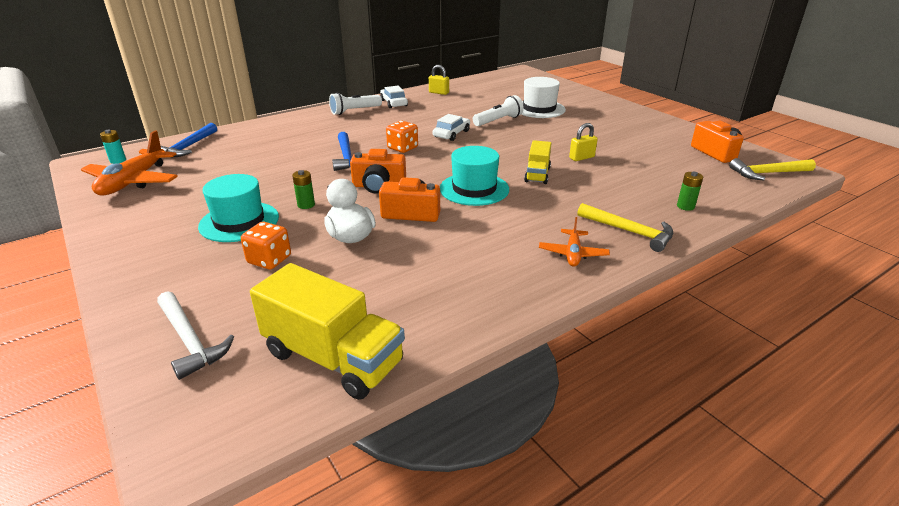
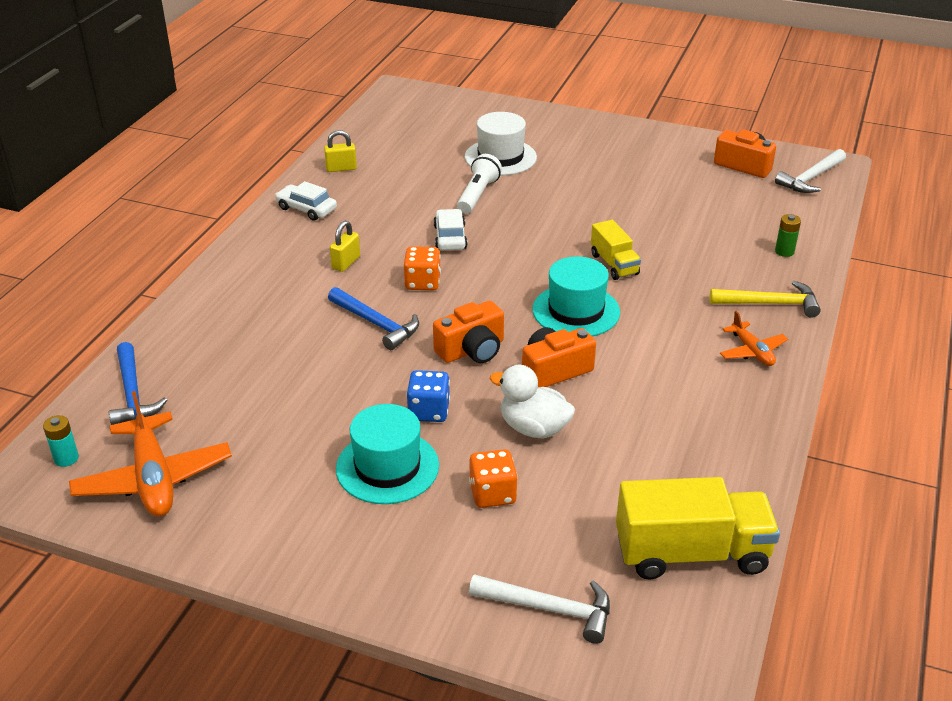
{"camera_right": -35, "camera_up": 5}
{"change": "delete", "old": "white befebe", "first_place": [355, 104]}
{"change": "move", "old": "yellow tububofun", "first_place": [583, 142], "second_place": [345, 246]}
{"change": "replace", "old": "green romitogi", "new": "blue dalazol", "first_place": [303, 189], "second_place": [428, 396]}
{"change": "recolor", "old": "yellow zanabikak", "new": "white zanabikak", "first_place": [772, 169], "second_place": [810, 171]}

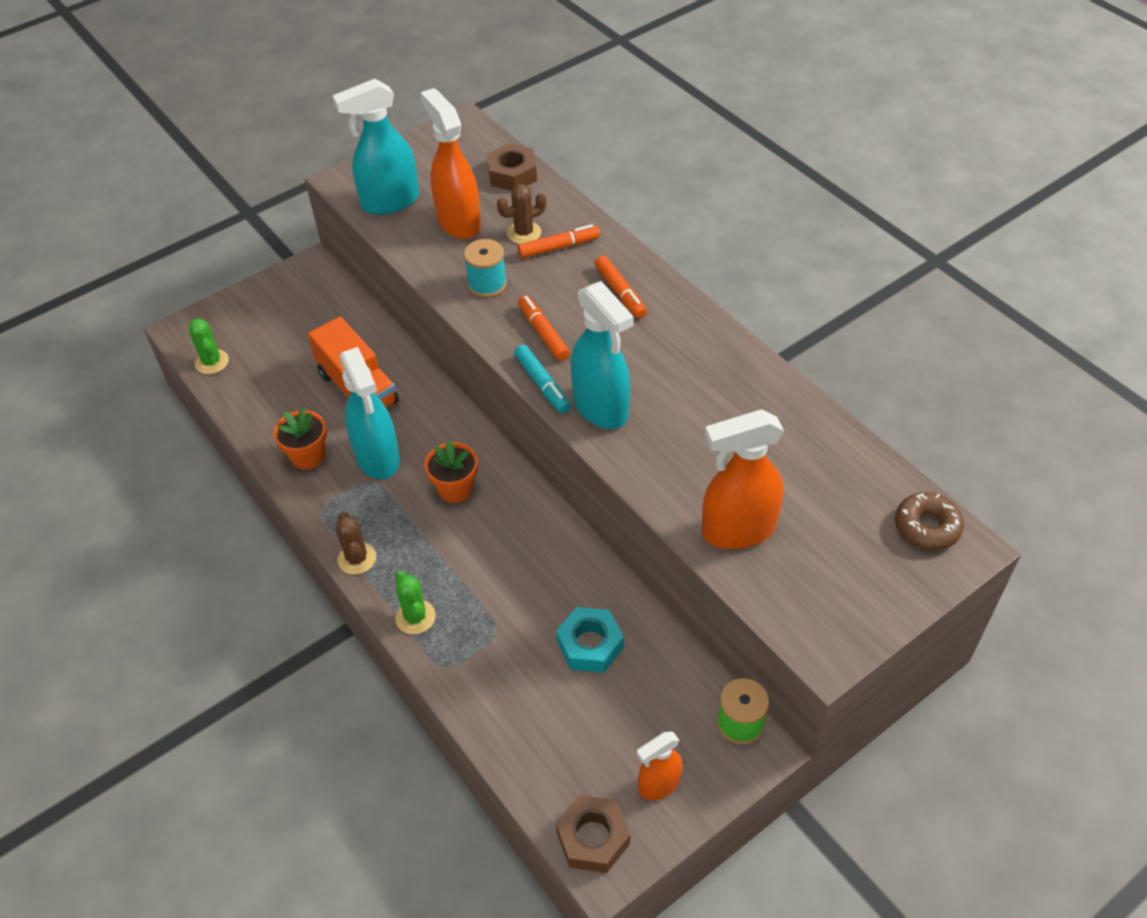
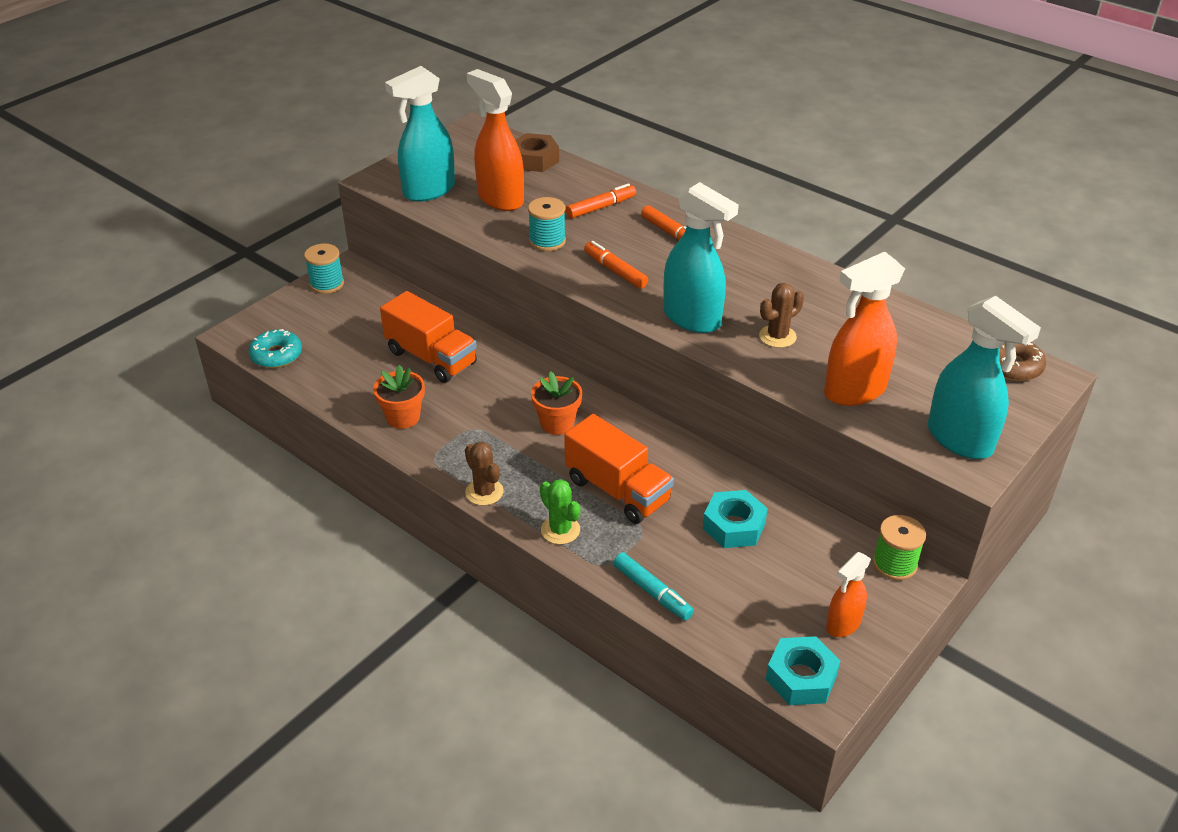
{"camera_right": -15, "camera_up": -10}
{"change": "insert", "new": "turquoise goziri", "second_place": [324, 269]}
{"change": "insert", "new": "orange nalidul", "second_place": [619, 469]}
{"change": "move", "old": "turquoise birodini", "first_place": [369, 413], "second_place": [984, 377]}
{"change": "move", "old": "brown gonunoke", "first_place": [522, 214], "second_place": [781, 315]}
{"change": "move", "old": "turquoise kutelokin", "first_place": [542, 379], "second_place": [653, 586]}
{"change": "replace", "old": "green gonunoke", "new": "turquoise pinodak", "first_place": [209, 346], "second_place": [275, 348]}
{"change": "recolor", "old": "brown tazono", "new": "turquoise tazono", "first_place": [593, 834], "second_place": [803, 670]}

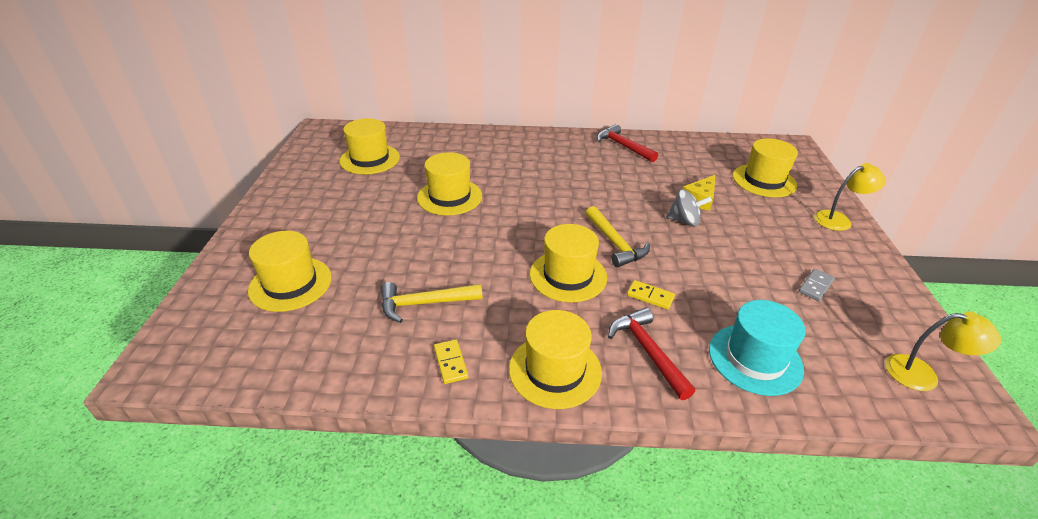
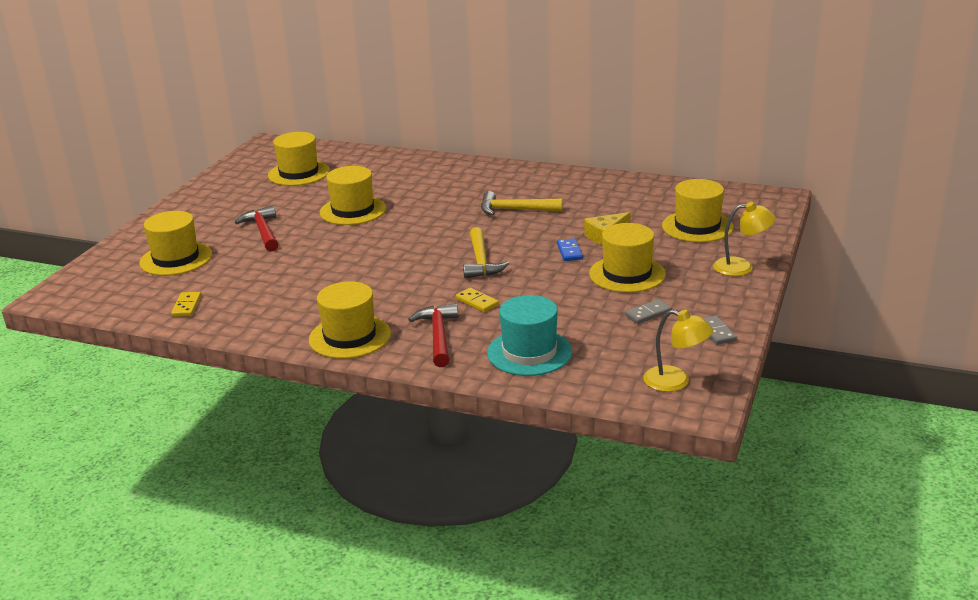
{"camera_right": 20, "camera_up": -10}
{"change": "insert", "new": "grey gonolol", "second_place": [720, 330]}
{"change": "move", "old": "yellow zanabikak", "first_place": [431, 302], "second_place": [522, 203]}
{"change": "move", "old": "yellow gonolol", "first_place": [451, 361], "second_place": [186, 304]}
{"change": "move", "old": "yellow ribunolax", "first_place": [568, 263], "second_place": [627, 258]}
{"change": "move", "old": "red zanabikak", "first_place": [627, 143], "second_place": [256, 229]}
{"change": "replace", "old": "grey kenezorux", "new": "blue gonolol", "first_place": [689, 207], "second_place": [570, 249]}

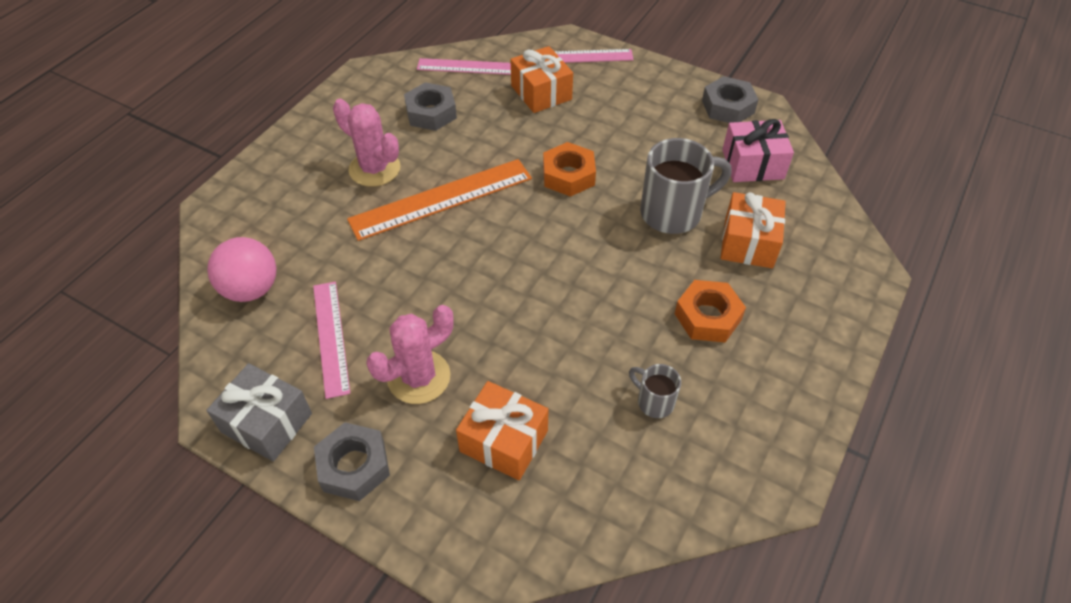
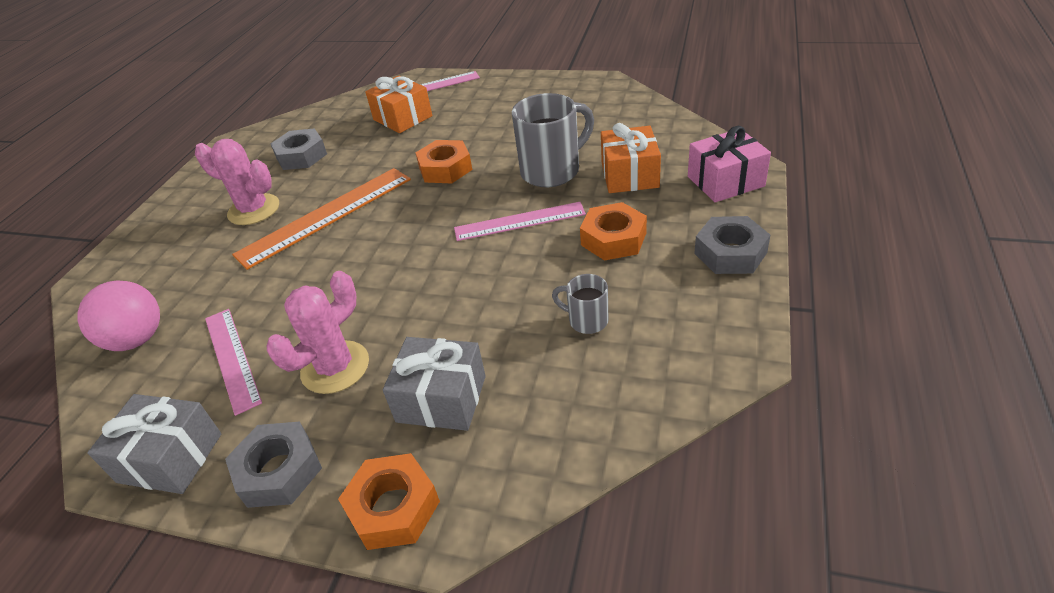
{"camera_right": -10, "camera_up": -10}
{"change": "insert", "new": "orange tazono", "second_place": [389, 501]}
{"change": "move", "old": "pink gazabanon", "first_place": [464, 66], "second_place": [520, 221]}
{"change": "move", "old": "grey tazono", "first_place": [730, 99], "second_place": [732, 245]}
{"change": "move", "old": "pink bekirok", "first_place": [758, 150], "second_place": [729, 164]}
{"change": "recolor", "old": "orange bekirok", "new": "grey bekirok", "first_place": [502, 431], "second_place": [434, 384]}

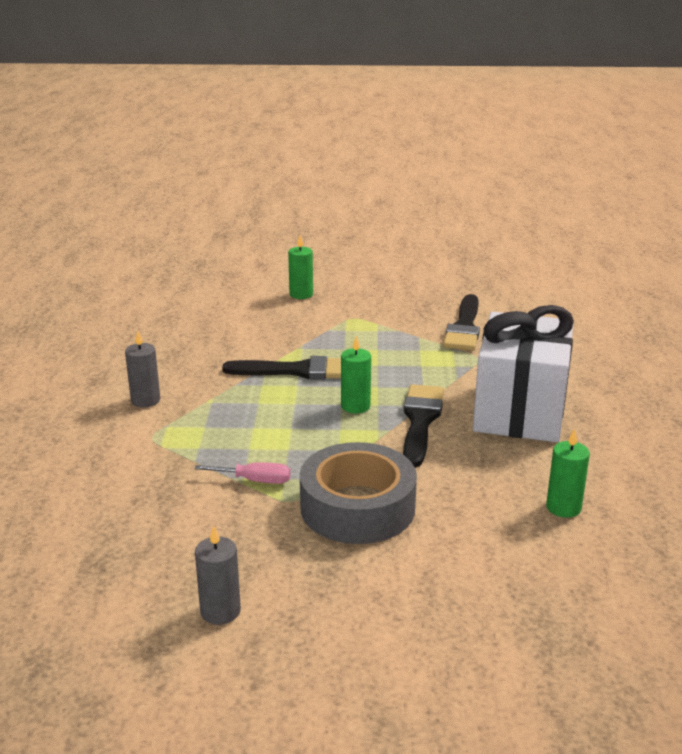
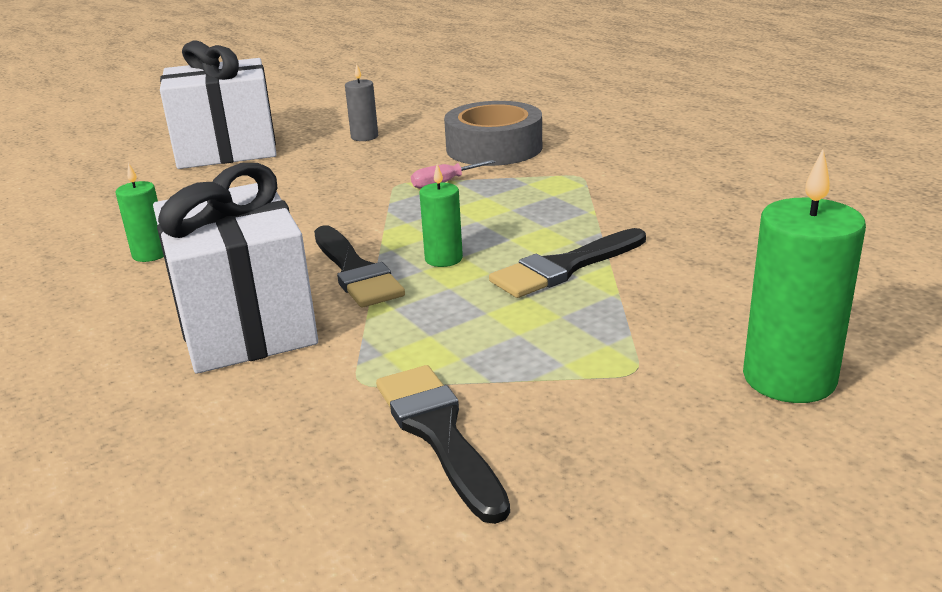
{"camera_right": 145, "camera_up": 0}
{"change": "delete", "old": "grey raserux", "first_place": [143, 369]}
{"change": "insert", "new": "white bekirok", "second_place": [218, 104]}
{"change": "move", "old": "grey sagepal", "first_place": [358, 493], "second_place": [493, 133]}
{"change": "resize", "old": "green raserux", "first_place": [300, 267], "second_place": [804, 276], "factor": 1.83}

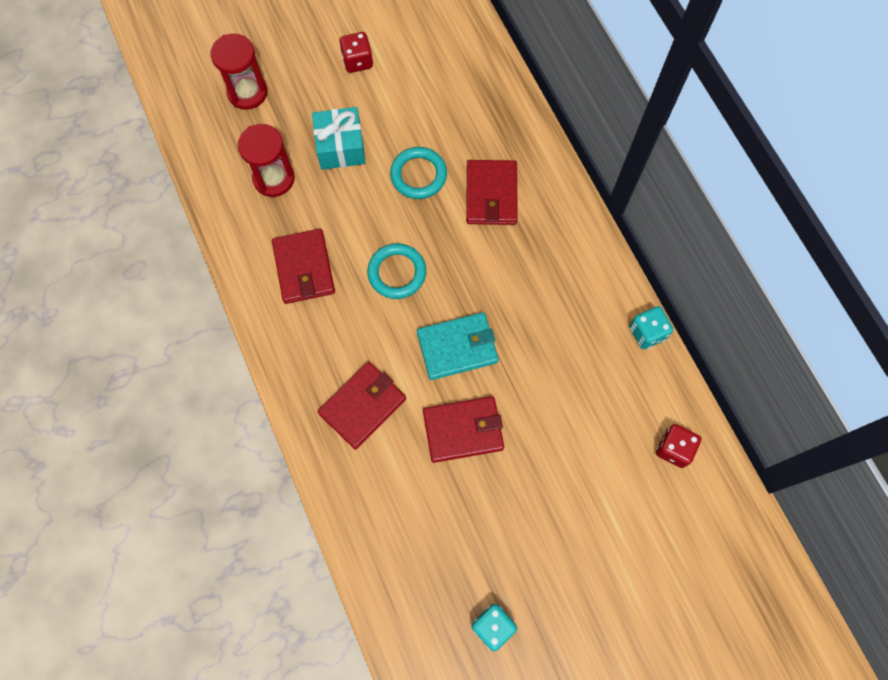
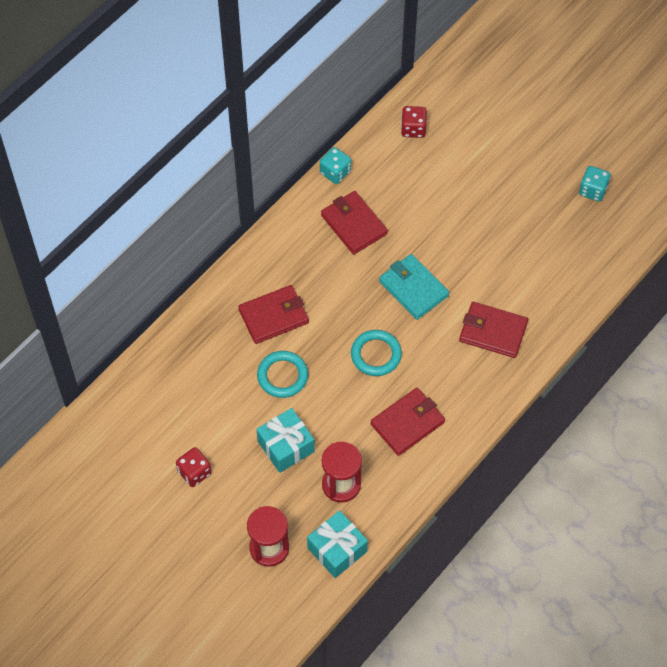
{"camera_right": -115, "camera_up": -10}
{"change": "insert", "new": "turquoise bekirok", "second_place": [337, 544]}
{"change": "move", "old": "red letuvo", "first_place": [463, 429], "second_place": [354, 223]}

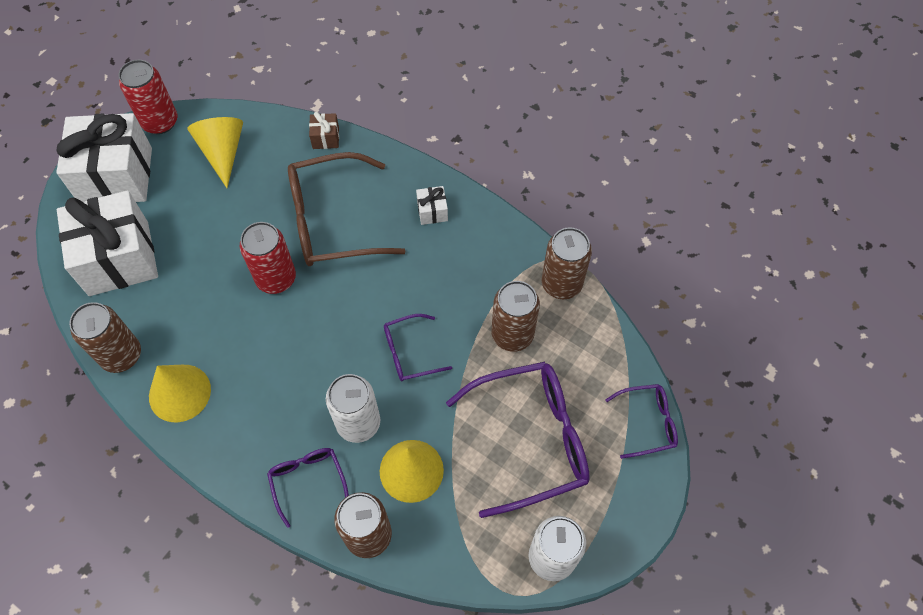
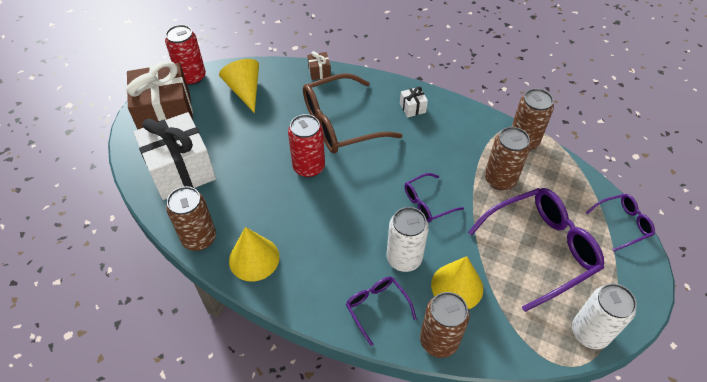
{"camera_right": -10, "camera_up": -10}
{"change": "recolor", "old": "white bekirok", "new": "brown bekirok", "first_place": [104, 157], "second_place": [159, 95]}

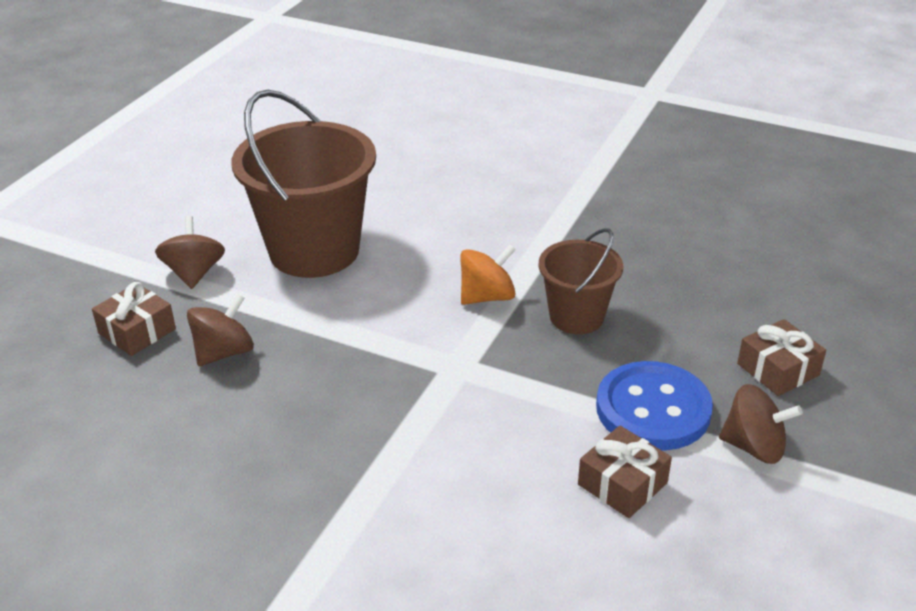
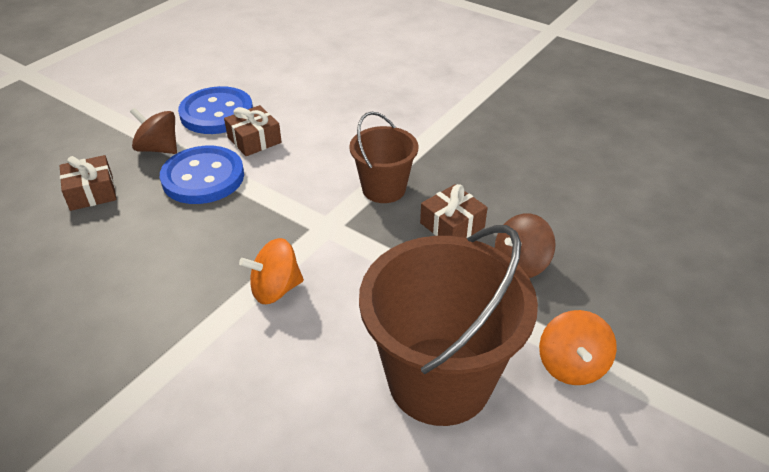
{"camera_right": -170, "camera_up": 5}
{"change": "insert", "new": "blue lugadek", "second_place": [215, 110]}
{"change": "move", "old": "brown bekirok", "first_place": [134, 319], "second_place": [454, 211]}
{"change": "move", "old": "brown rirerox", "first_place": [581, 281], "second_place": [384, 157]}
{"change": "recolor", "old": "brown kenezorux", "new": "orange kenezorux", "first_place": [190, 252], "second_place": [578, 347]}

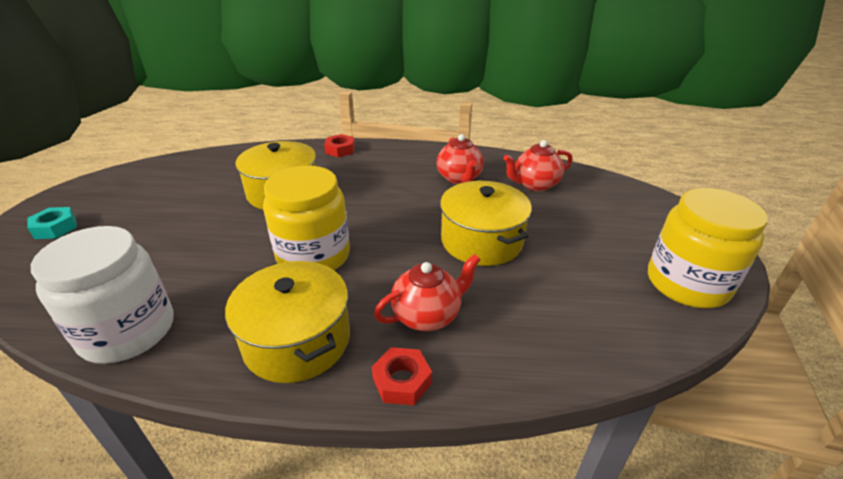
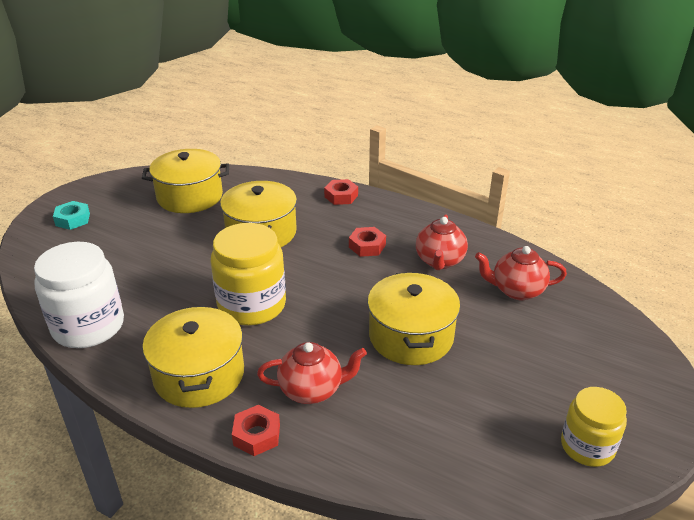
{"camera_right": 25, "camera_up": 0}
{"change": "insert", "new": "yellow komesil", "second_place": [185, 181]}
{"change": "insert", "new": "red tazono", "second_place": [367, 242]}
{"change": "resize", "old": "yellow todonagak", "first_place": [708, 248], "second_place": [594, 427], "factor": 0.63}

